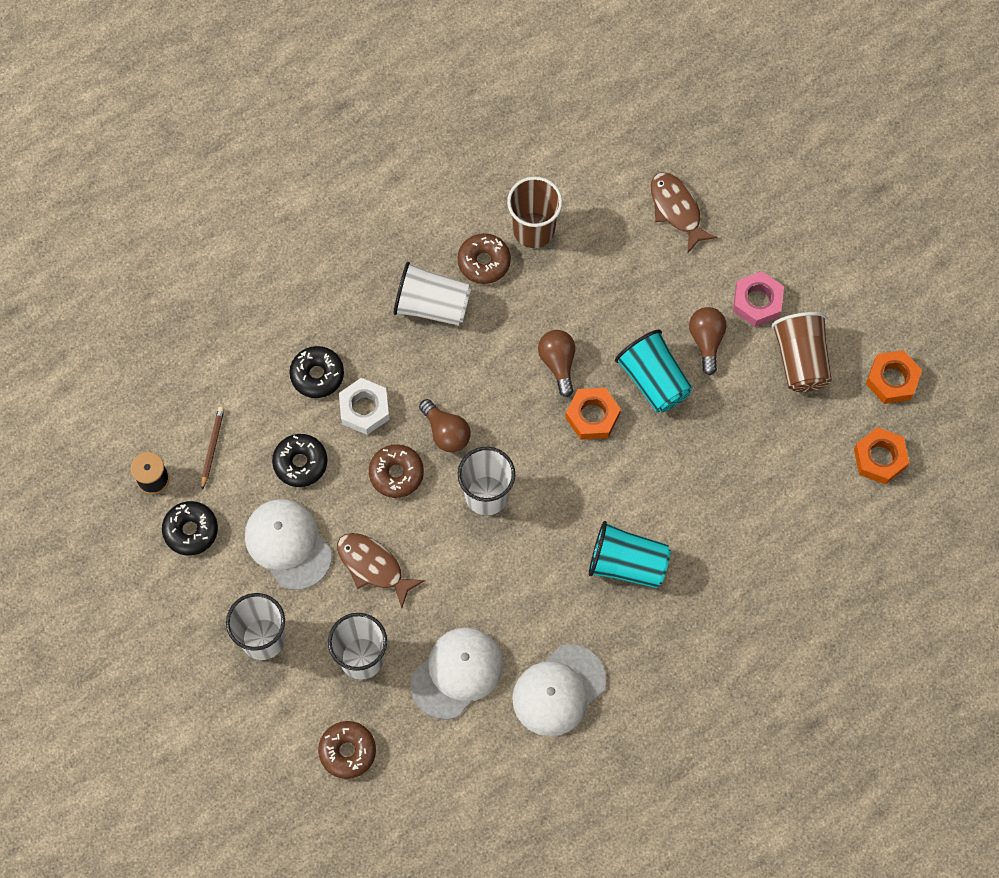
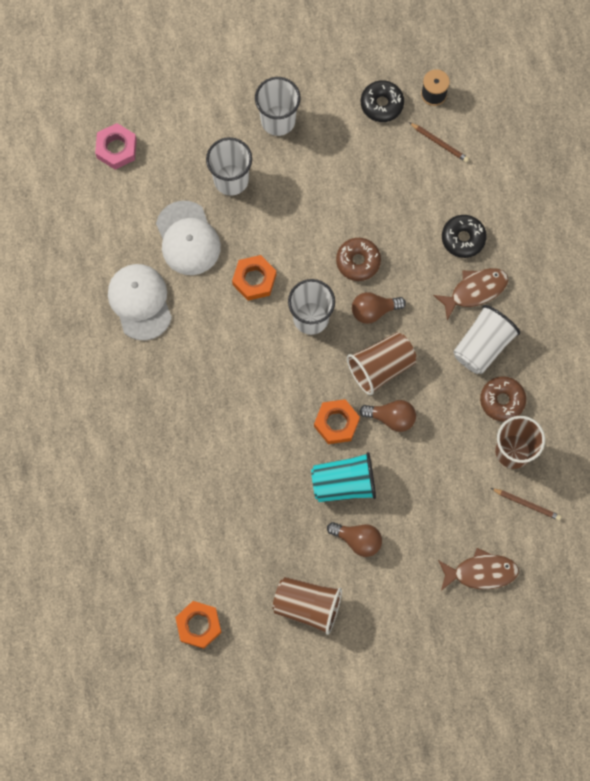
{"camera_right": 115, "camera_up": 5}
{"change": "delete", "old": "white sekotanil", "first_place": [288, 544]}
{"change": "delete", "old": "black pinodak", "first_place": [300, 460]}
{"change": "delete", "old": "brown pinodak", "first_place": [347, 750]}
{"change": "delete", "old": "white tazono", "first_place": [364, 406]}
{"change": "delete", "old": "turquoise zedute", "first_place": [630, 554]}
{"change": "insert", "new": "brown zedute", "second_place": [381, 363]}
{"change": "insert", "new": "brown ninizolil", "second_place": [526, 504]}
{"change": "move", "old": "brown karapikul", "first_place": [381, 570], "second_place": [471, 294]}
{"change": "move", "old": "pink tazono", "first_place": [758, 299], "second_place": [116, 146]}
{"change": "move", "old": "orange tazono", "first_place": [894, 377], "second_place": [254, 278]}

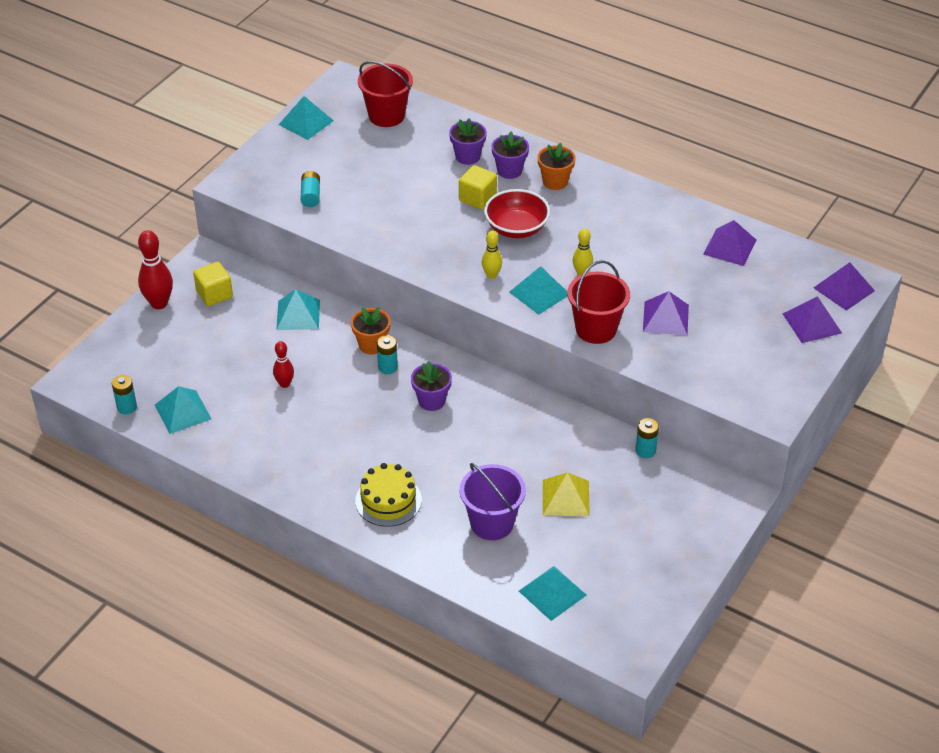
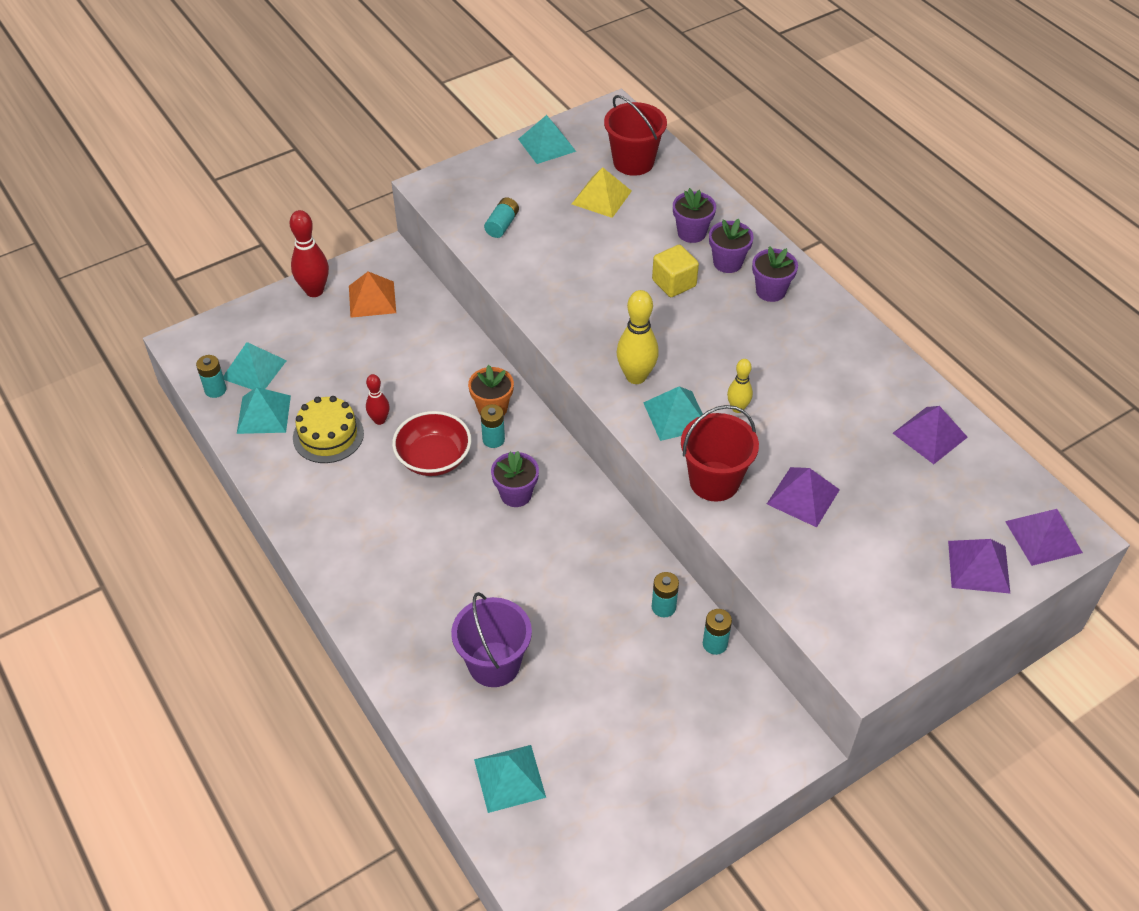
{"camera_right": 25, "camera_up": 5}
{"change": "insert", "new": "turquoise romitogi", "second_place": [665, 595]}
{"change": "move", "old": "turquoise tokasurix", "first_place": [298, 309], "second_place": [255, 366]}
{"change": "move", "old": "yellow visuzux", "first_place": [388, 495], "second_place": [328, 429]}
{"change": "move", "old": "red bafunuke", "first_place": [517, 214], "second_place": [431, 443]}
{"change": "move", "old": "yellow tokasurix", "first_place": [566, 494], "second_place": [602, 192]}
{"change": "replace", "old": "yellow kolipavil", "new": "orange tokasurix", "first_place": [213, 284], "second_place": [372, 295]}
{"change": "recolor", "old": "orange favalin", "new": "purple favalin", "first_place": [557, 166], "second_place": [775, 274]}
{"change": "resize", "old": "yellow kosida", "first_place": [492, 255], "second_place": [638, 337], "factor": 1.69}

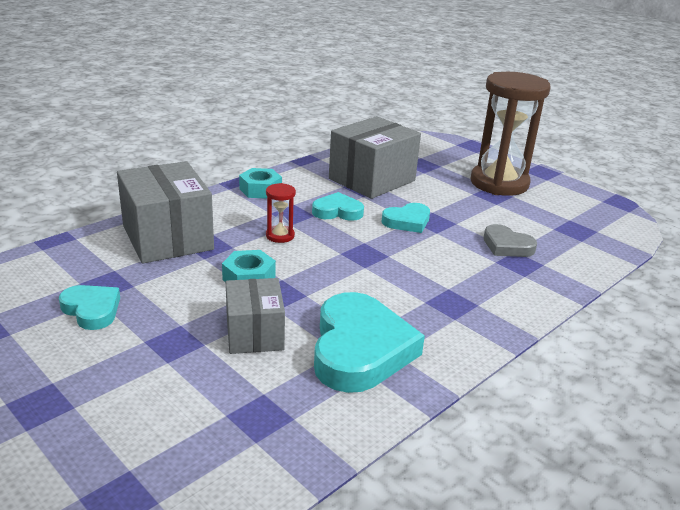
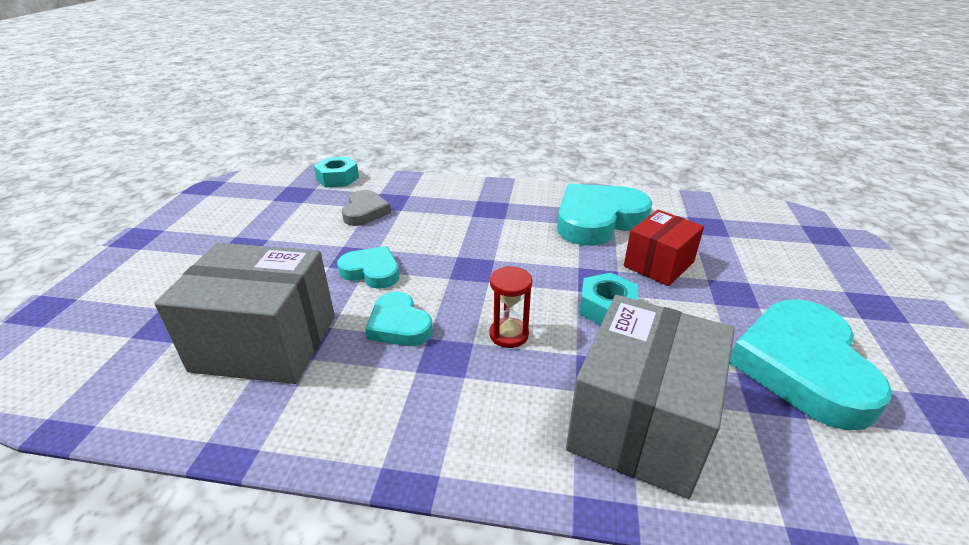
{"camera_right": -125, "camera_up": 5}
{"change": "delete", "old": "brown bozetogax", "first_place": [511, 134]}
{"change": "move", "old": "turquoise tazono", "first_place": [260, 183], "second_place": [336, 172]}
{"change": "recolor", "old": "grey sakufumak", "new": "red sakufumak", "first_place": [255, 316], "second_place": [664, 248]}
{"change": "resize", "old": "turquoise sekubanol", "first_place": [89, 307], "second_place": [811, 365], "factor": 1.84}

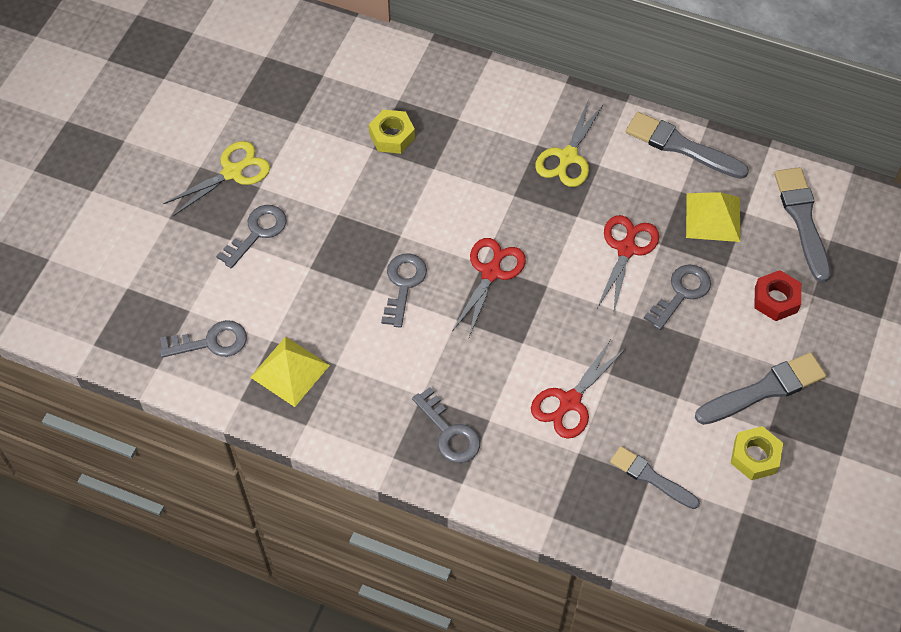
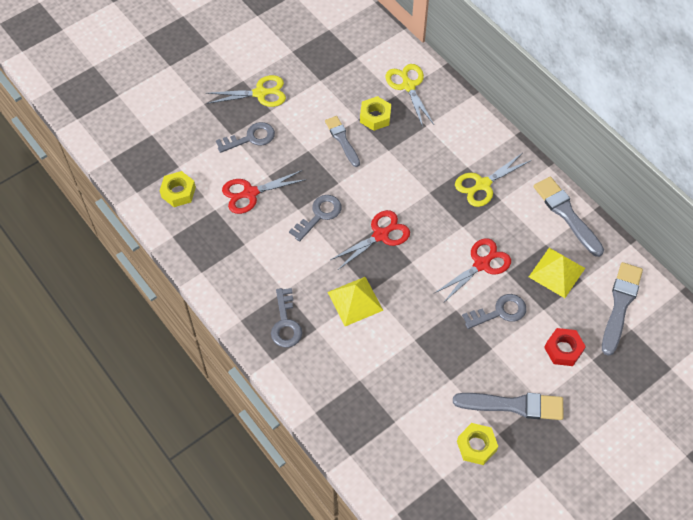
{"camera_right": 30, "camera_up": 0}
{"change": "insert", "new": "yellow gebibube", "second_place": [409, 95]}
{"change": "move", "old": "yellow tokasurix", "first_place": [290, 372], "second_place": [356, 301]}
{"change": "move", "old": "red gebibube", "first_place": [578, 390], "second_place": [264, 192]}
{"change": "move", "old": "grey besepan", "first_place": [655, 477], "second_place": [342, 141]}
{"change": "replace", "old": "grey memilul", "new": "yellow tazono", "first_place": [203, 339], "second_place": [178, 189]}

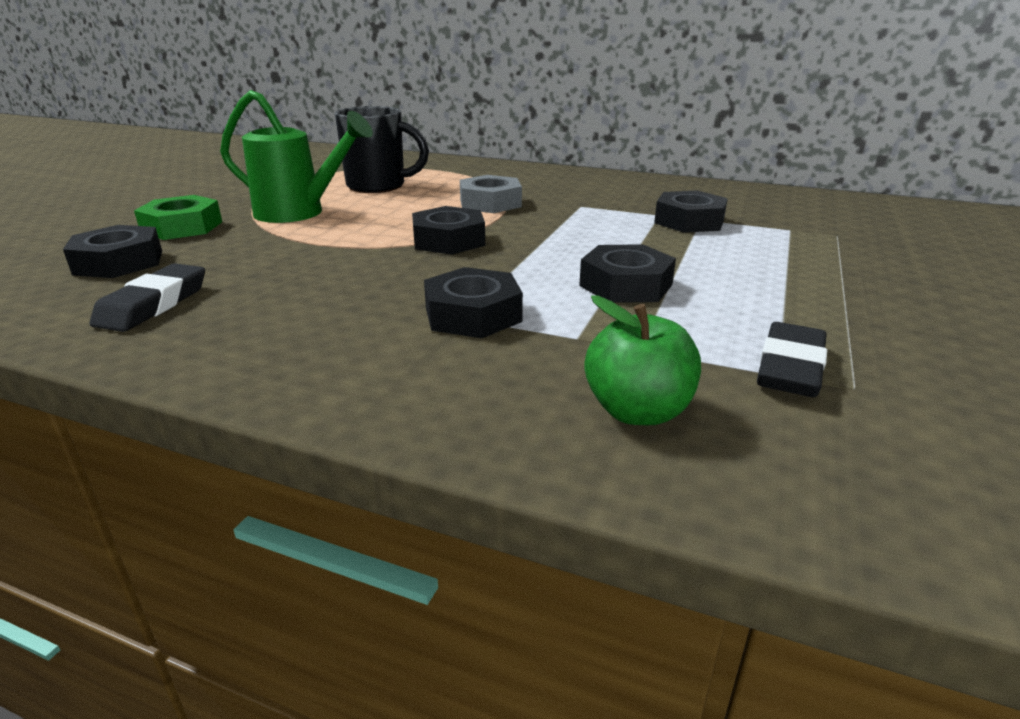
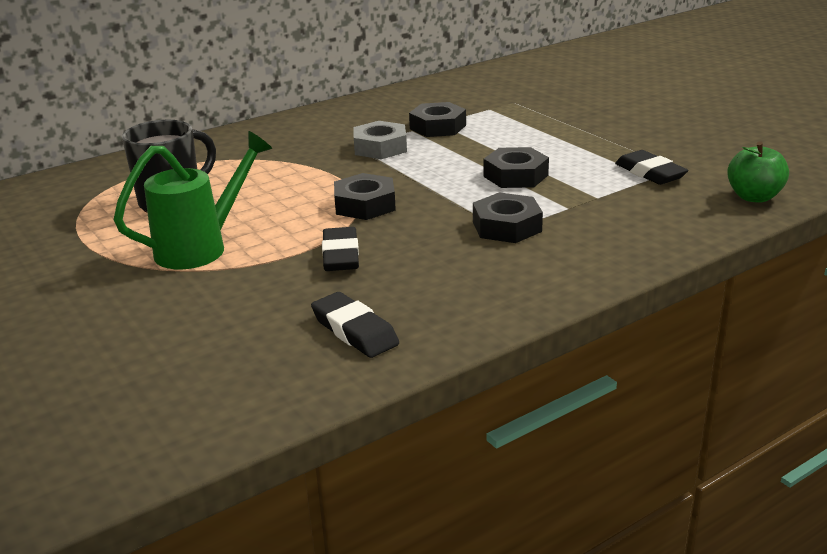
{"camera_right": -55, "camera_up": 0}
{"change": "delete", "old": "black tazono", "first_place": [112, 251]}
{"change": "delete", "old": "green tazono", "first_place": [178, 217]}
{"change": "insert", "new": "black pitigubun", "second_place": [340, 249]}
{"change": "move", "old": "grey tazono", "first_place": [491, 194], "second_place": [380, 140]}
{"change": "move", "old": "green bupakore", "first_place": [643, 360], "second_place": [758, 172]}

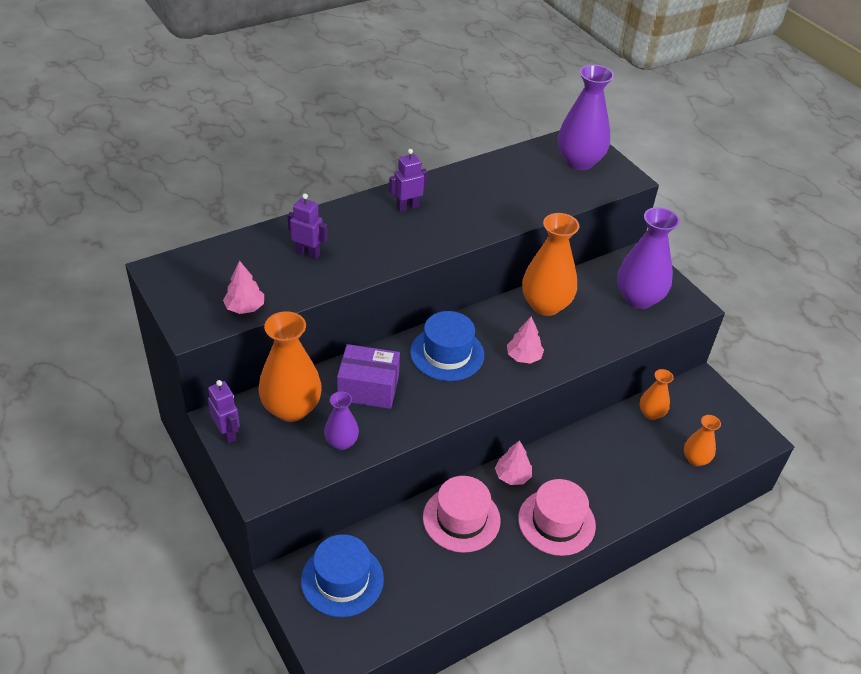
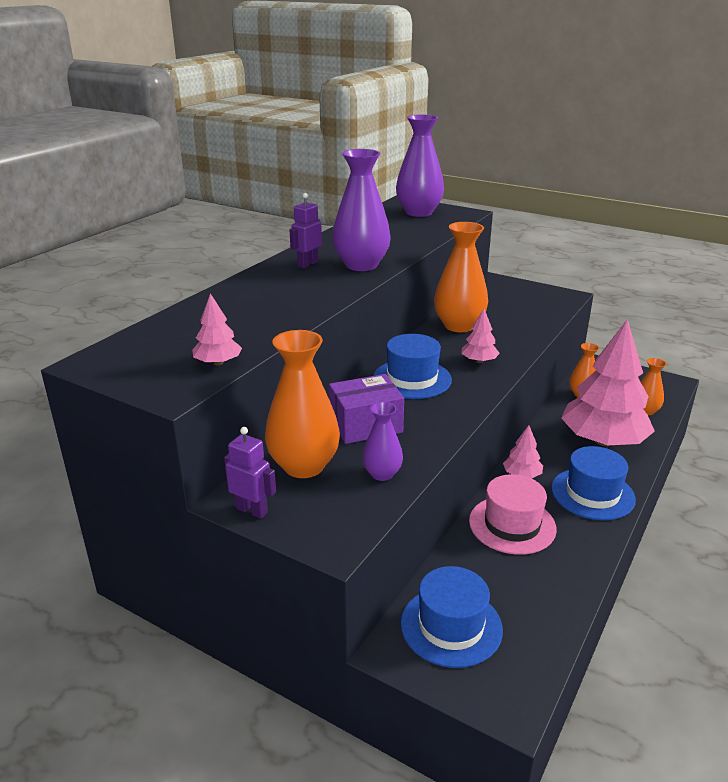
{"camera_right": -25, "camera_up": -15}
{"change": "delete", "old": "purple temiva", "first_place": [307, 226]}
{"change": "insert", "new": "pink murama", "second_place": [608, 382]}
{"change": "move", "old": "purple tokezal", "first_place": [648, 258], "second_place": [361, 210]}
{"change": "recolor", "old": "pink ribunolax", "new": "blue ribunolax", "first_place": [557, 517], "second_place": [593, 483]}

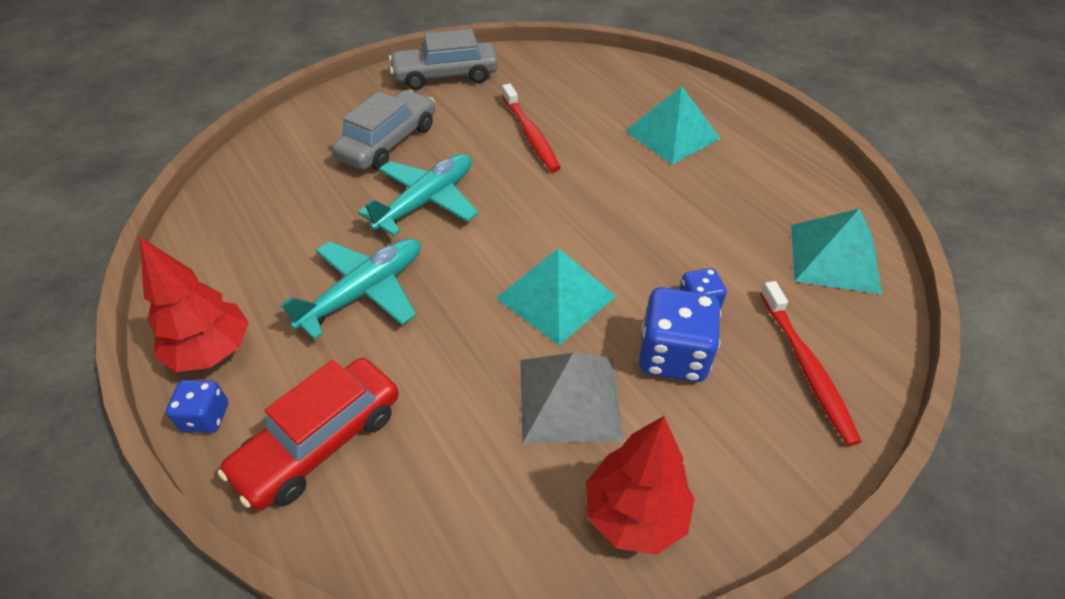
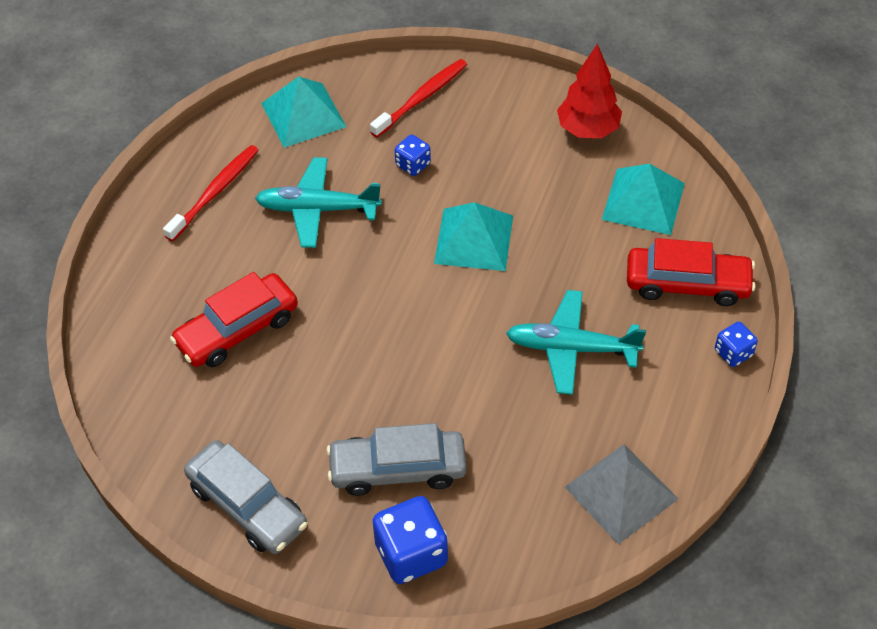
{"camera_right": -125, "camera_up": 5}
{"change": "delete", "old": "red murama", "first_place": [194, 304]}
{"change": "insert", "new": "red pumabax", "second_place": [234, 319]}
{"change": "move", "old": "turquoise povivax", "first_place": [418, 195], "second_place": [318, 202]}
{"change": "move", "old": "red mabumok", "first_place": [531, 128], "second_place": [211, 193]}
{"change": "move", "old": "grey tokasurix", "first_place": [572, 398], "second_place": [621, 494]}
{"change": "move", "old": "turquoise tokasurix", "first_place": [673, 125], "second_place": [643, 199]}
{"change": "move", "old": "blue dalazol", "first_place": [680, 334], "second_place": [410, 540]}

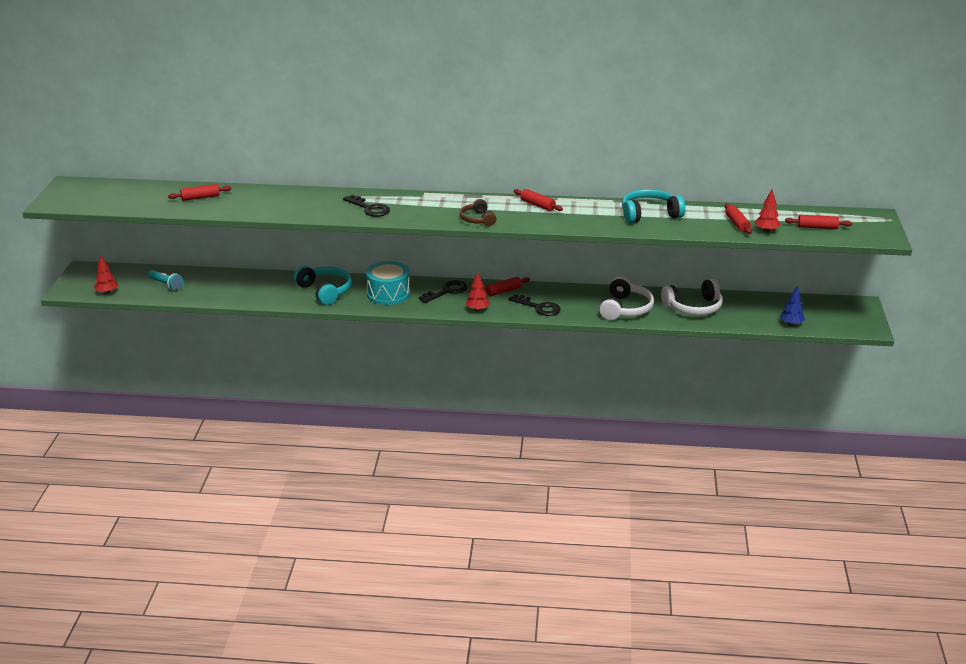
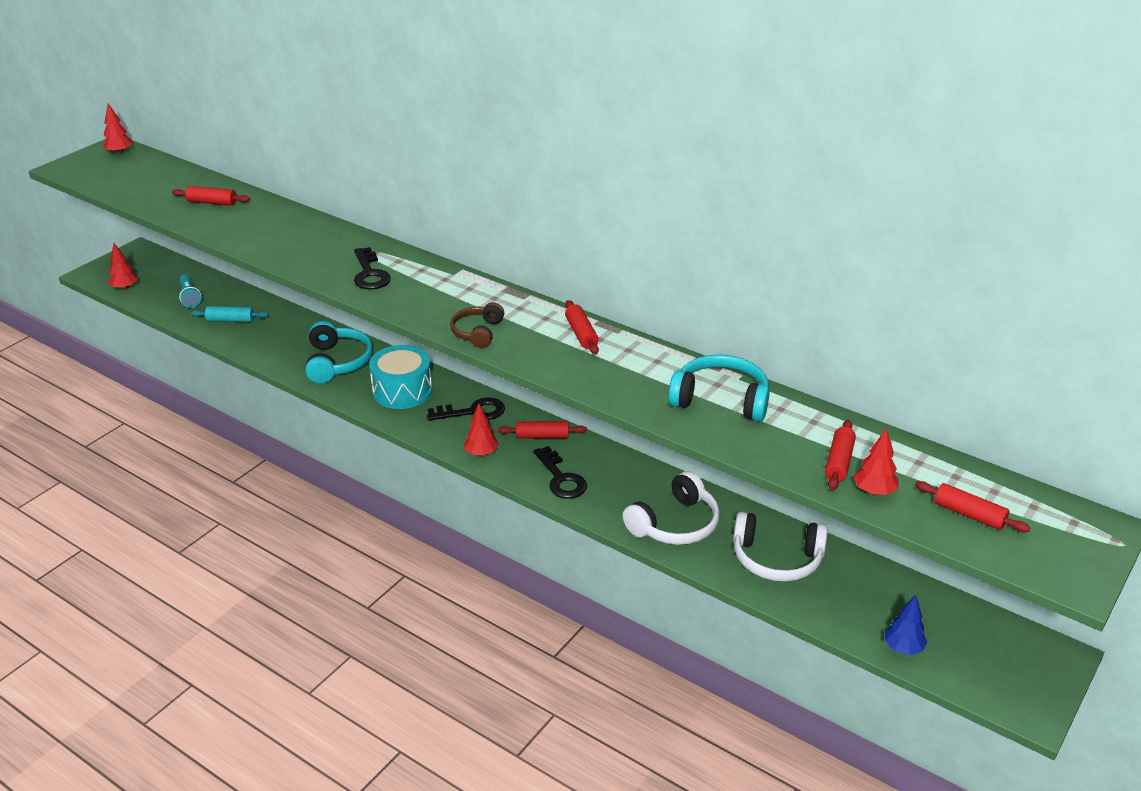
{"camera_right": 30, "camera_up": 5}
{"change": "insert", "new": "red murama", "second_place": [117, 129]}
{"change": "insert", "new": "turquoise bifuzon", "second_place": [230, 314]}

